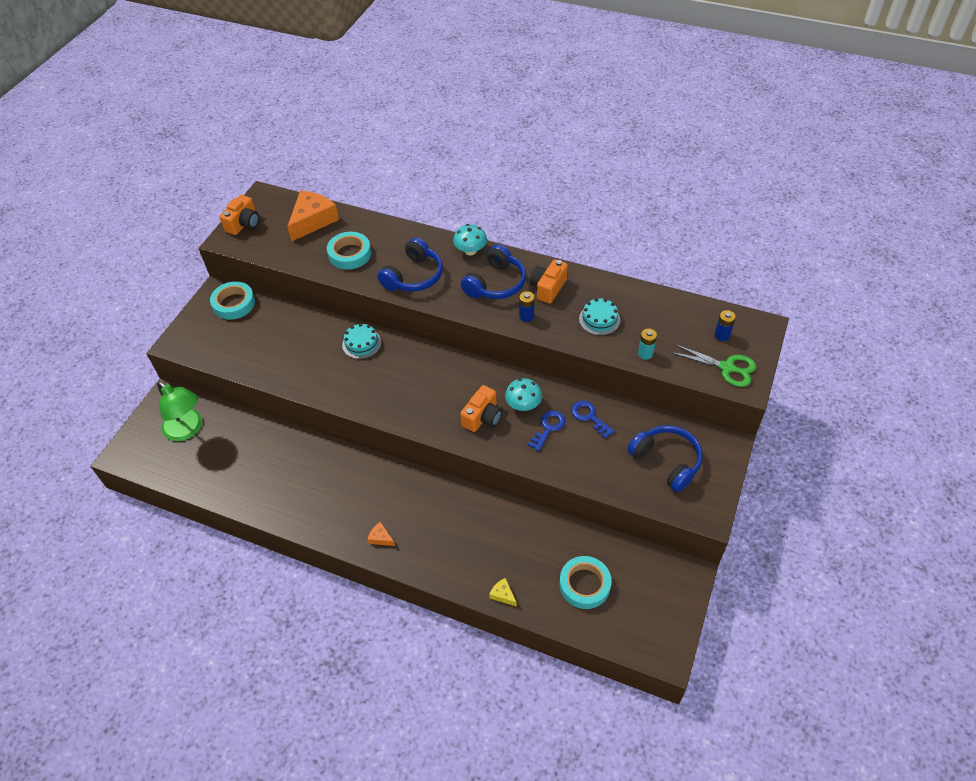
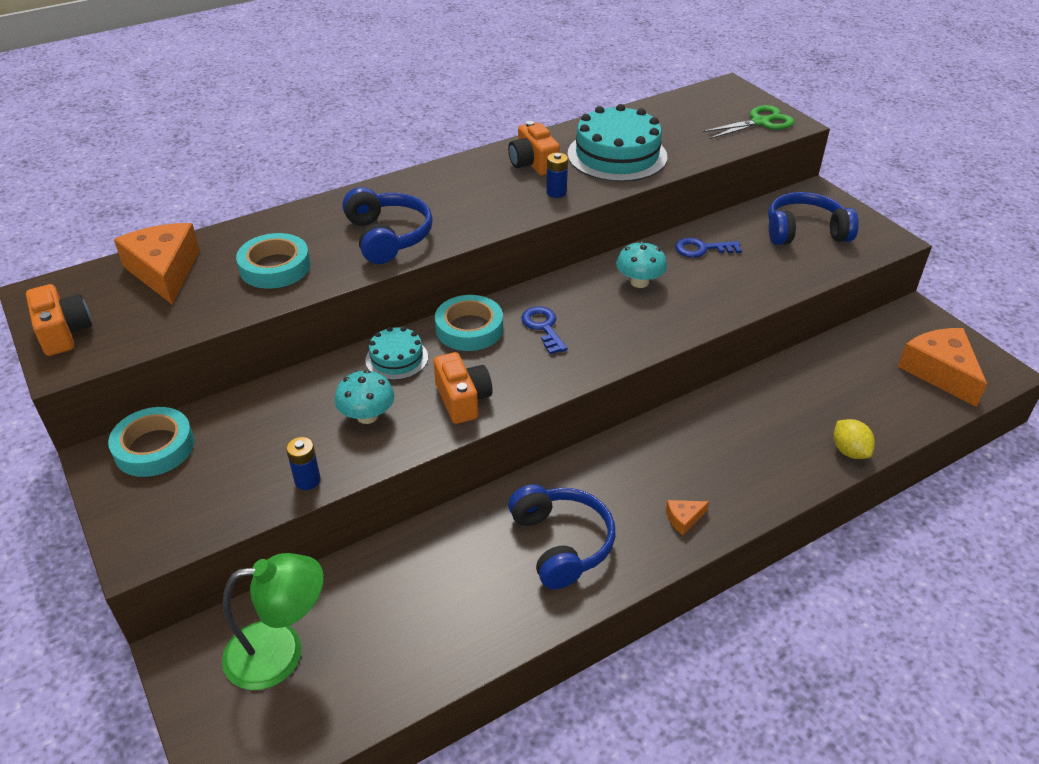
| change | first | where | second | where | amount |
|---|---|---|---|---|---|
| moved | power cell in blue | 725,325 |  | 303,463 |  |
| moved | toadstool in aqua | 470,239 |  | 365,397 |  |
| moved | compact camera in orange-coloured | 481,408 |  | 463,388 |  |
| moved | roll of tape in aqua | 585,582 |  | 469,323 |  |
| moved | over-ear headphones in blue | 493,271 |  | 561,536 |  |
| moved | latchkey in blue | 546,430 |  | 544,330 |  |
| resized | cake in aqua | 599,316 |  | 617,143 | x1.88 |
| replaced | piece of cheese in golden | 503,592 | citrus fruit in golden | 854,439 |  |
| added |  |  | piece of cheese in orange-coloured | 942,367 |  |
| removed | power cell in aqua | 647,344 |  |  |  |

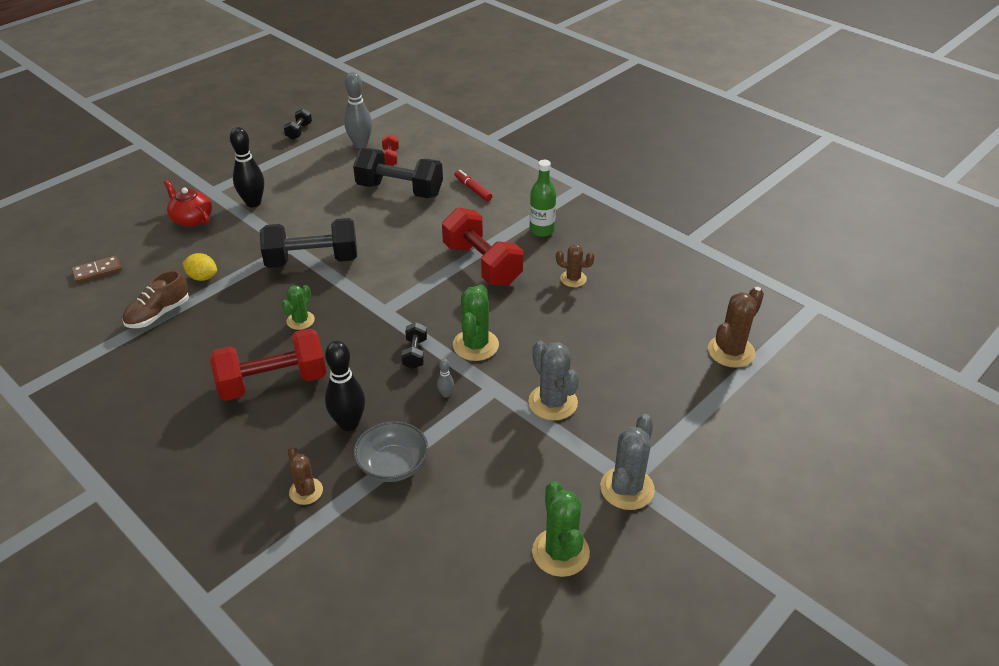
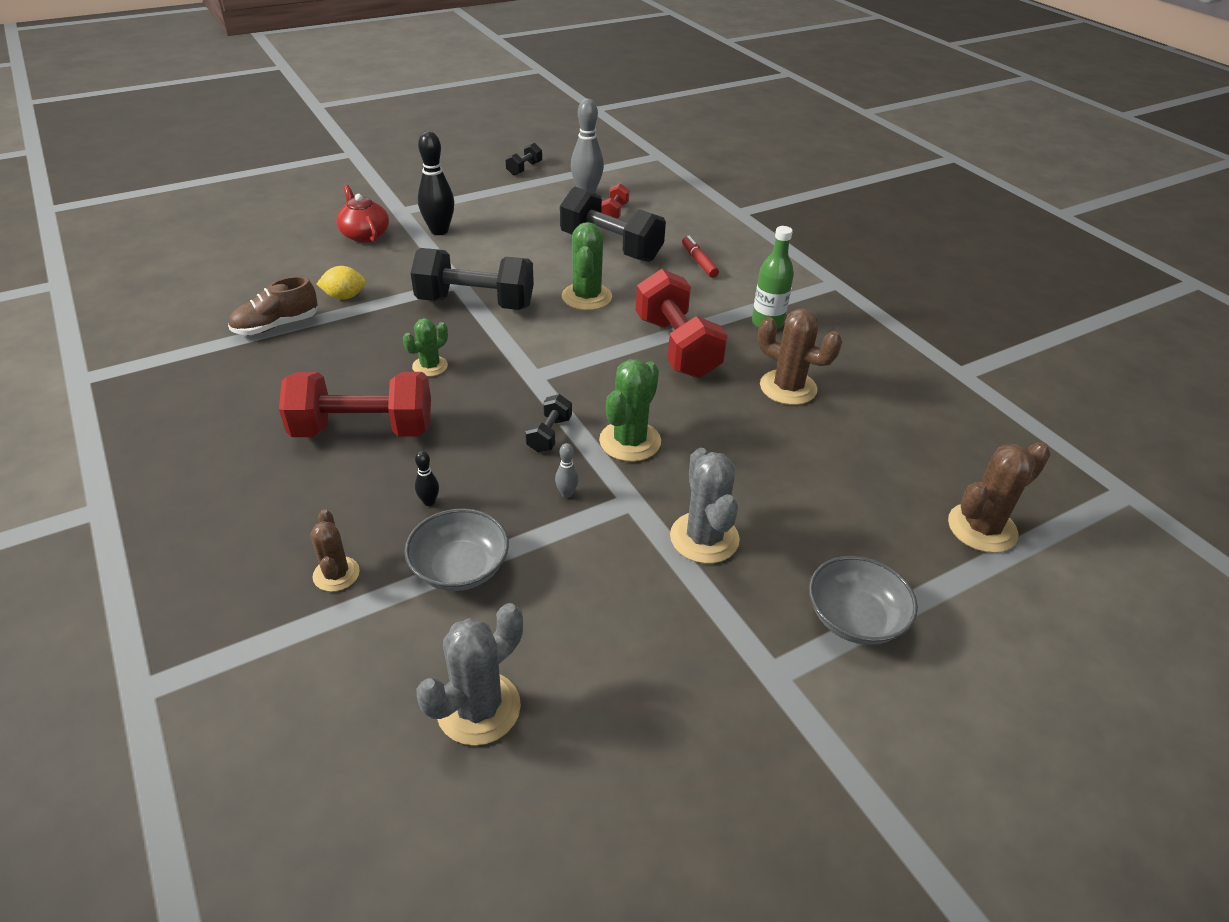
| change | first | where | second | where | amount |
|---|---|---|---|---|---|
| turned | citrus fruit in golden | 199,267 |  | 341,283 | 45 degrees counterclockwise |
| resized | skittle in black | 345,386 |  | 427,478 | x0.45 |
| moved | prickly plant in grey | 627,462 |  | 469,674 |  |
| moved | prickly plant in green | 561,529 |  | 587,266 |  |
| resized | prickly plant in dark brown | 575,265 |  | 800,357 | x1.62 |
| added |  |  | serving bowl in grey | 863,600 |  |
| removed | domino in dark brown | 97,269 |  |  |  |

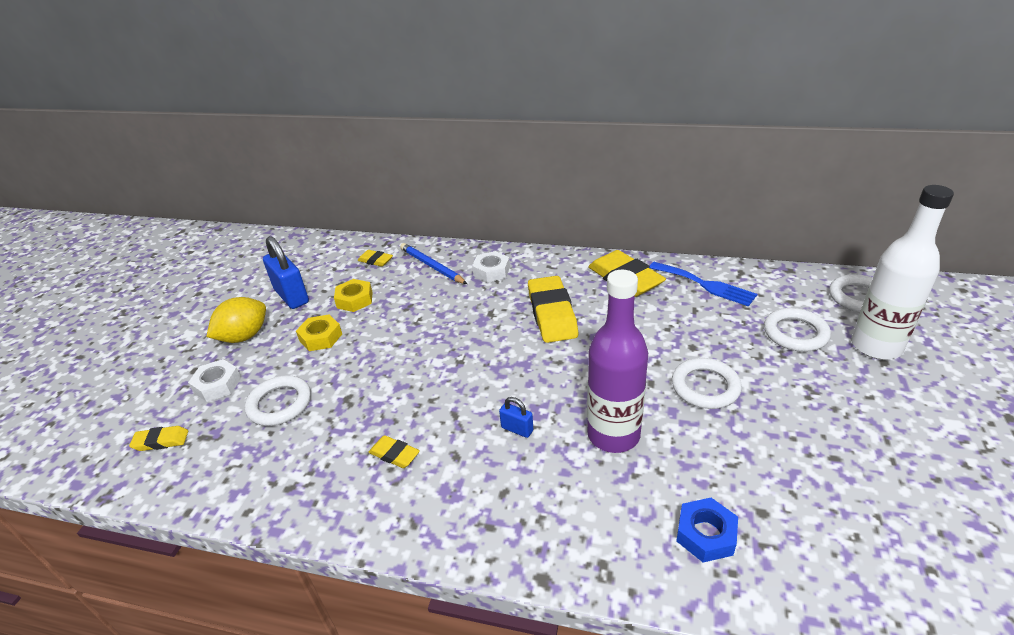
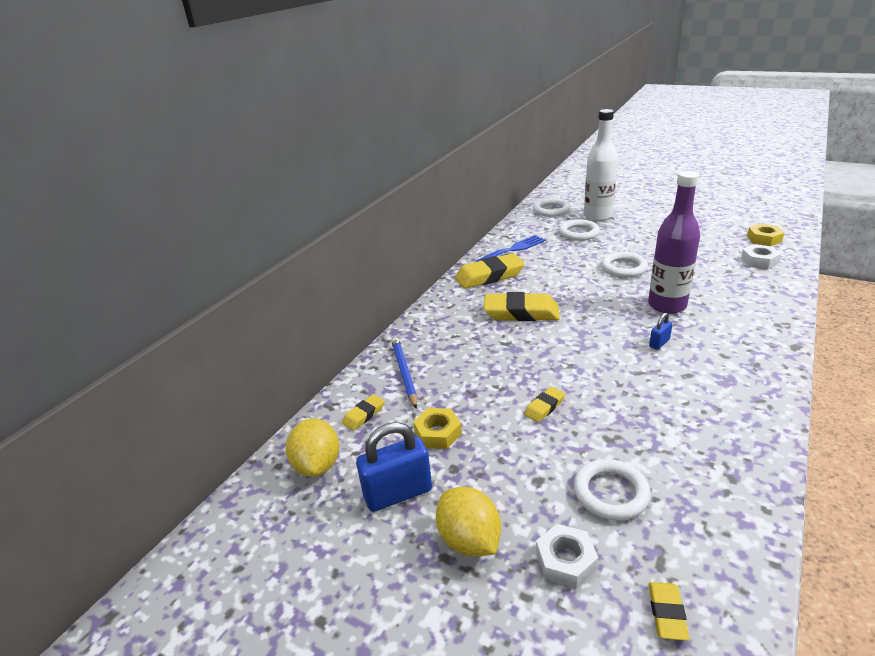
| change | first | where | second | where | amount |
|---|---|---|---|---|---|
| added |  |  | citrus fruit in golden | 312,447 |  |
| turned | lead pencil in blue | 433,263 |  | 404,373 | 105 degrees clockwise |
| moved | eraser in golden | 394,451 |  | 544,404 |  |
| moved | nut in pure white | 491,267 |  | 761,256 |  |
| moved | nut in golden | 319,332 |  | 765,234 |  |
| removed | nut in blue | 707,530 |  |  |  |

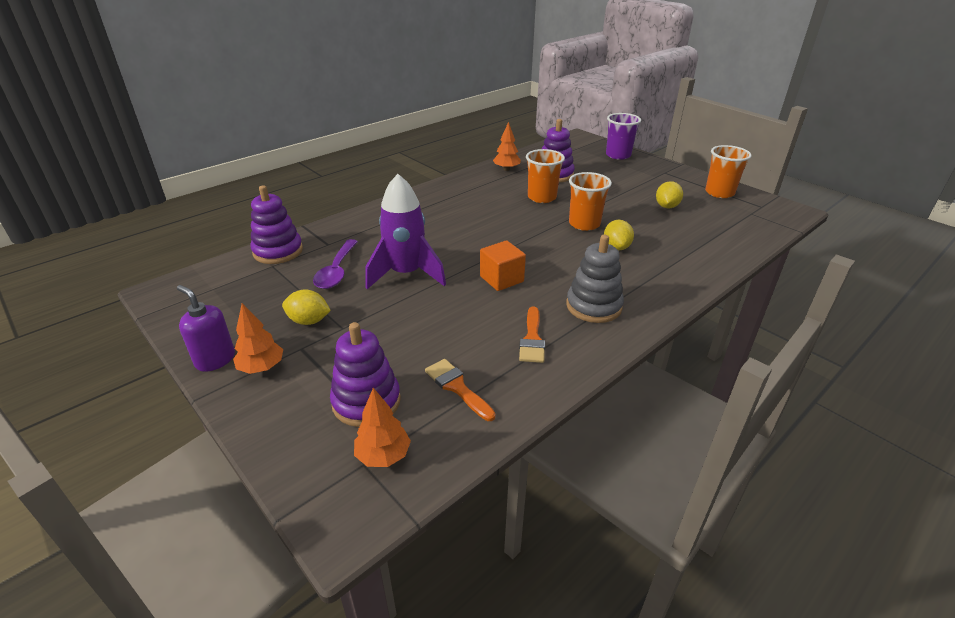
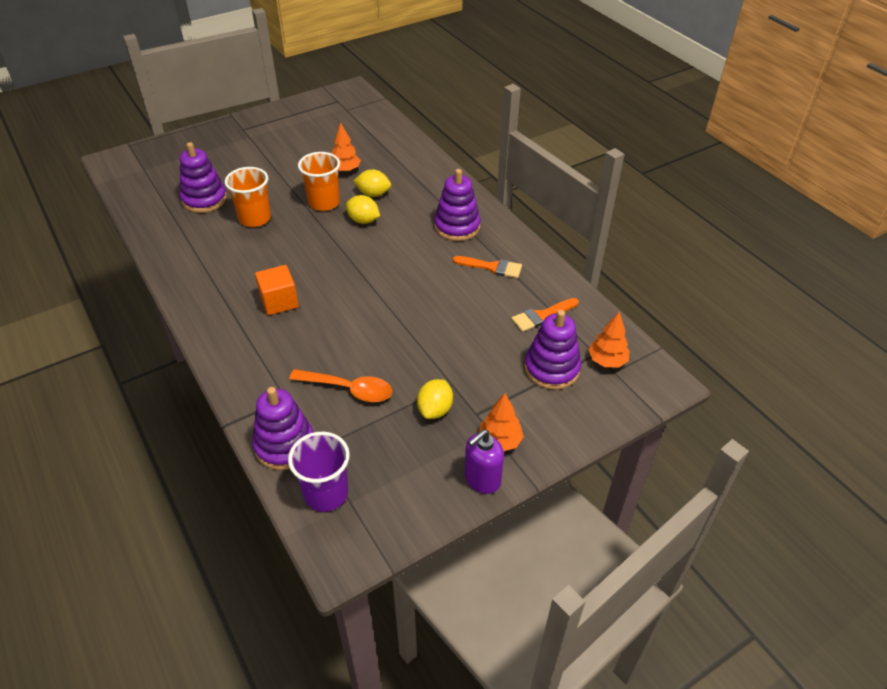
| change | first | where | second | where | amount |
|---|---|---|---|---|---|
| moved | solid cube in orange-coloured | 503,265 |  | 277,290 |  |
| moved | cup in purple | 623,136 |  | 319,472 |  |
| recoloured | tablespoon in purple | 335,264 | tablespoon in orange-coloured | 340,385 |  |
| moved | fir tree in orange-coloured | 507,146 |  | 346,147 |  |
| moved | citrus fruit in golden | 669,194 |  | 363,209 |  |
| recoloured | stacking toy in grey | 595,279 | stacking toy in purple | 457,205 |  |
| removed | toy rocket in purple | 405,231 |  |  |  |
| removed | cup in orange-coloured | 728,171 |  |  |  |

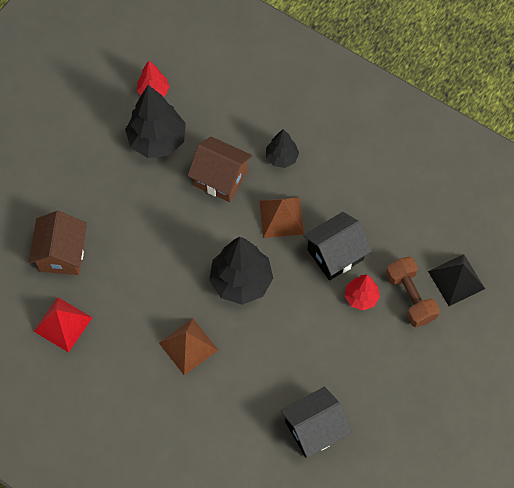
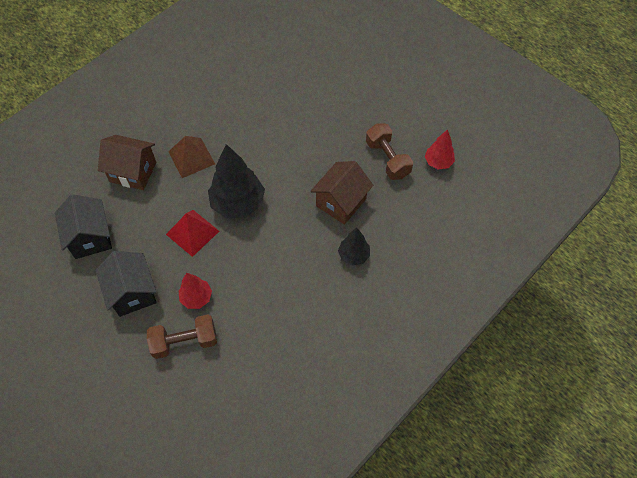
| change | first | where | second | where | amount |
|---|---|---|---|---|---|
| moved | cottage in black | 337,246 |  | 126,284 |  |
| moved | cottage in dark brown | 58,243 |  | 127,162 |  |
| moved | pyramid shape in red | 63,324 |  | 192,233 |  |
| replaced | fir tree in black | 155,121 | free weight in dark brown | 389,152 |  |
| removed | pyramid shape in dark brown | 281,217 |  |  |  |
| removed | pyramid shape in black | 456,280 |  |  |  |

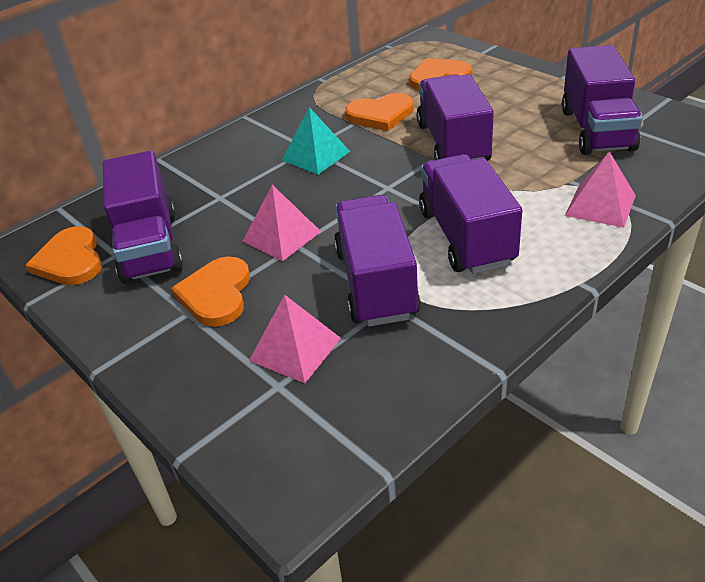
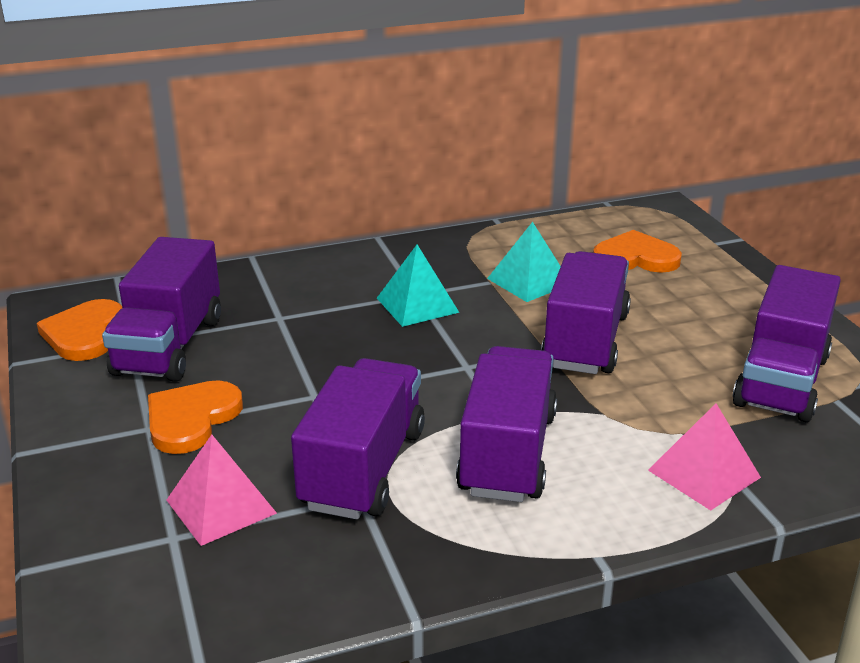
| change | first | where | second | where | amount |
|---|---|---|---|---|---|
| replaced | heart shape in orange-coloured | 379,112 | pyramid shape in aqua | 524,262 |  |
| removed | pyramid shape in rose-pink | 282,223 |  |  |  |

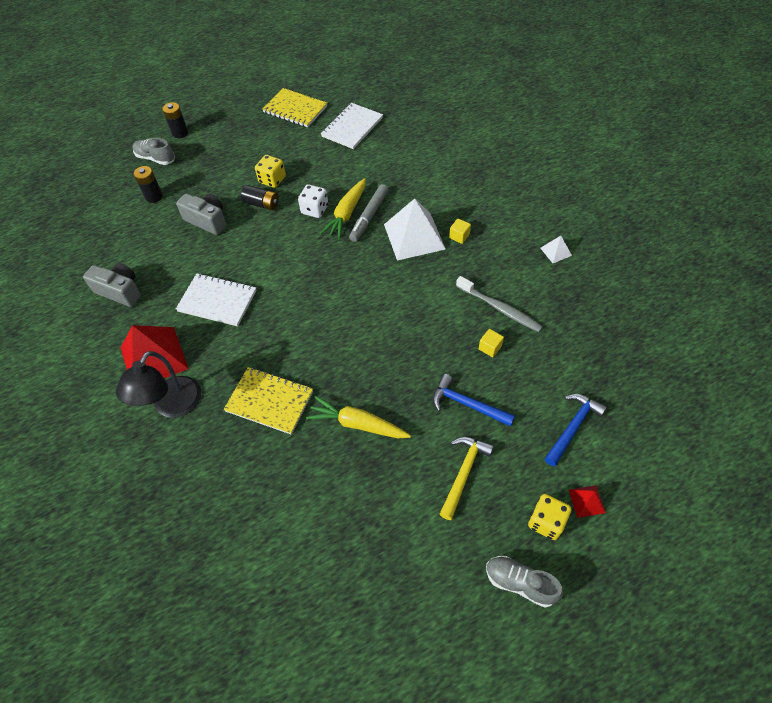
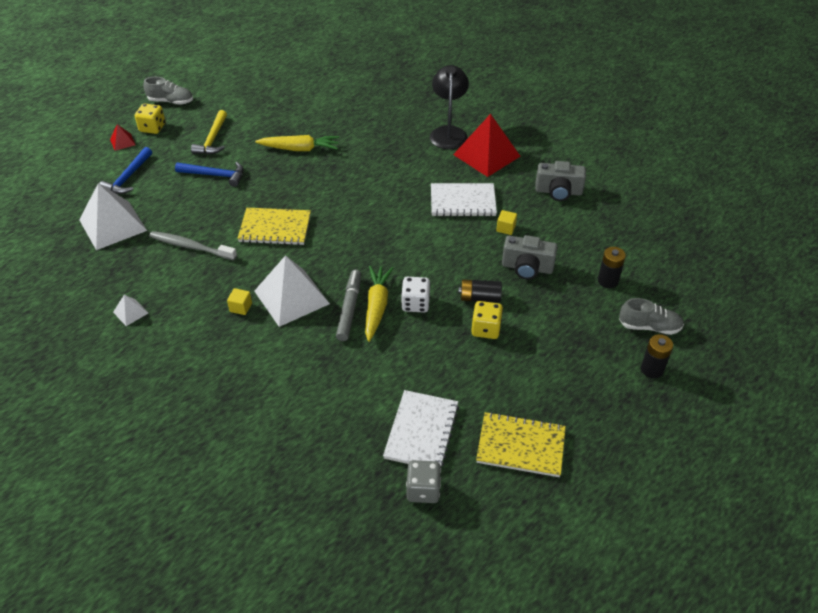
| change | first | where | second | where | amount |
|---|---|---|---|---|---|
| added |  |  | pyramid shape in pure white | 113,216 |  |
| moved | exercise book in golden | 268,401 |  | 274,226 |  |
| added |  |  | die in grey | 423,481 |  |
| moved | solid cube in golden | 491,343 |  | 506,222 |  |

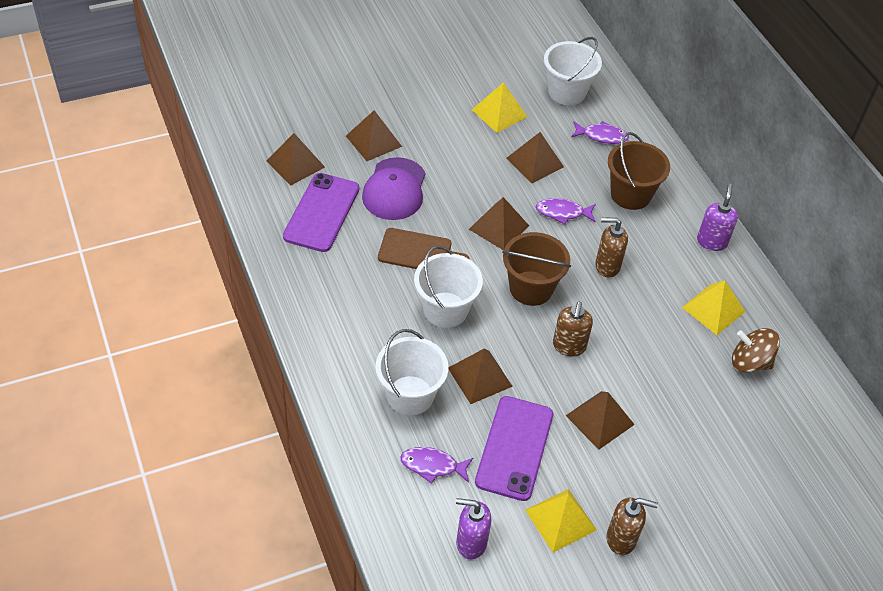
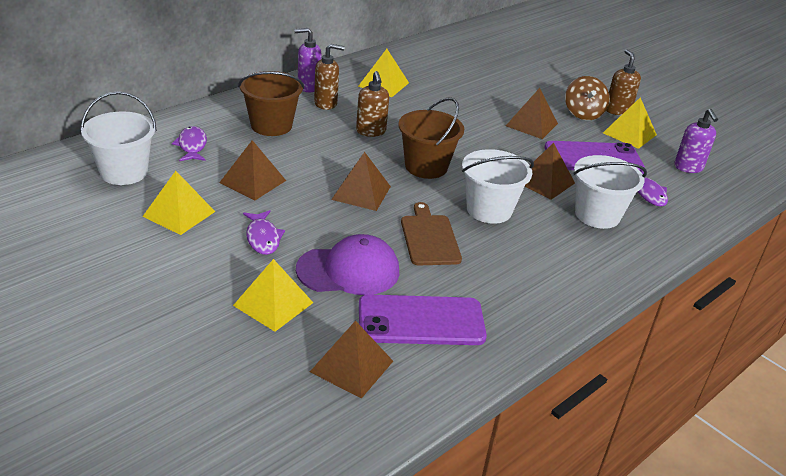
| change | first | where | second | where | amount |
|---|---|---|---|---|---|
| recoloured | pyramid shape in dark brown | 374,135 | pyramid shape in golden | 273,295 |  |
| moved | toy fish in purple | 565,211 |  | 264,232 |  |
| moved | soap pump in dark brown | 573,329 |  | 329,77 |  |
| moved | toy top in dark brown | 756,350 |  | 587,98 |  |

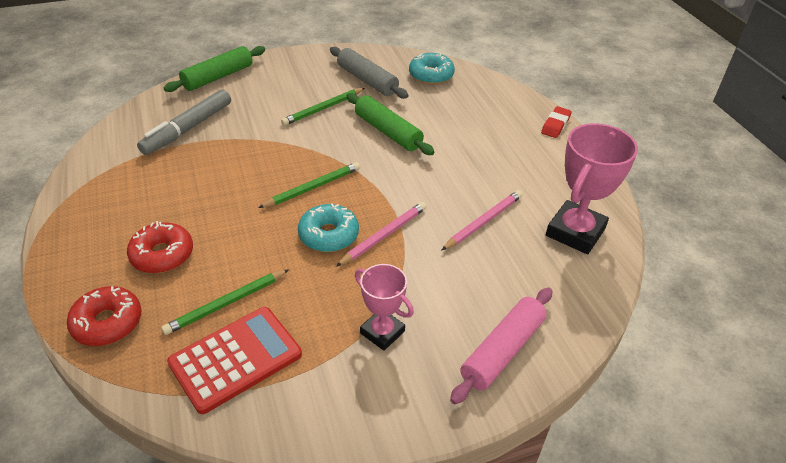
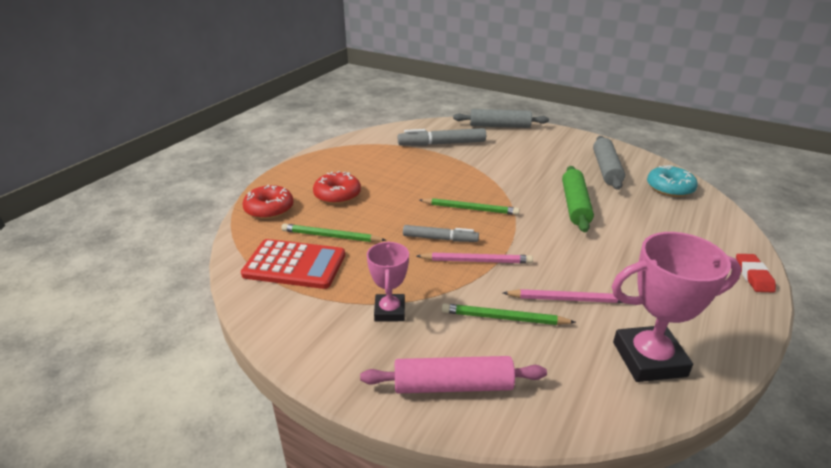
| change | first | where | second | where | amount |
|---|---|---|---|---|---|
| replaced | donut in aqua | 328,227 | felt pen in grey | 441,233 |  |
| moved | lead pencil in green | 323,107 |  | 509,314 |  |
| recoloured | rolling pin in green | 214,69 | rolling pin in grey | 501,118 |  |
| turned | eraser in red | 556,122 |  | 756,273 | 75 degrees counterclockwise |

